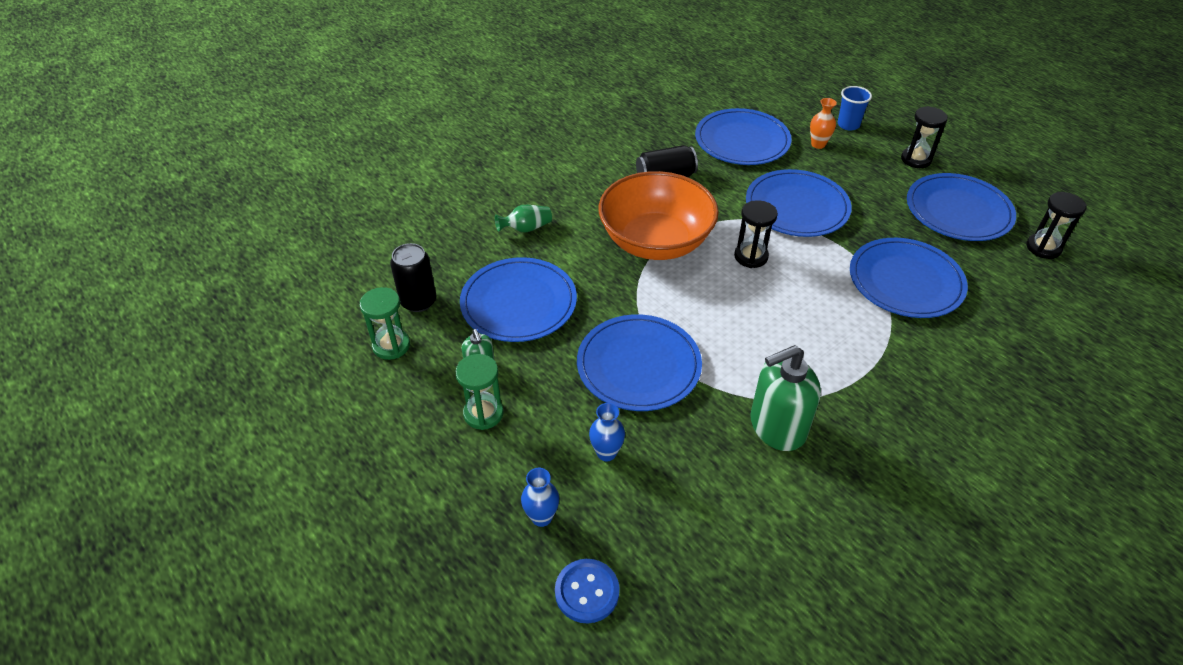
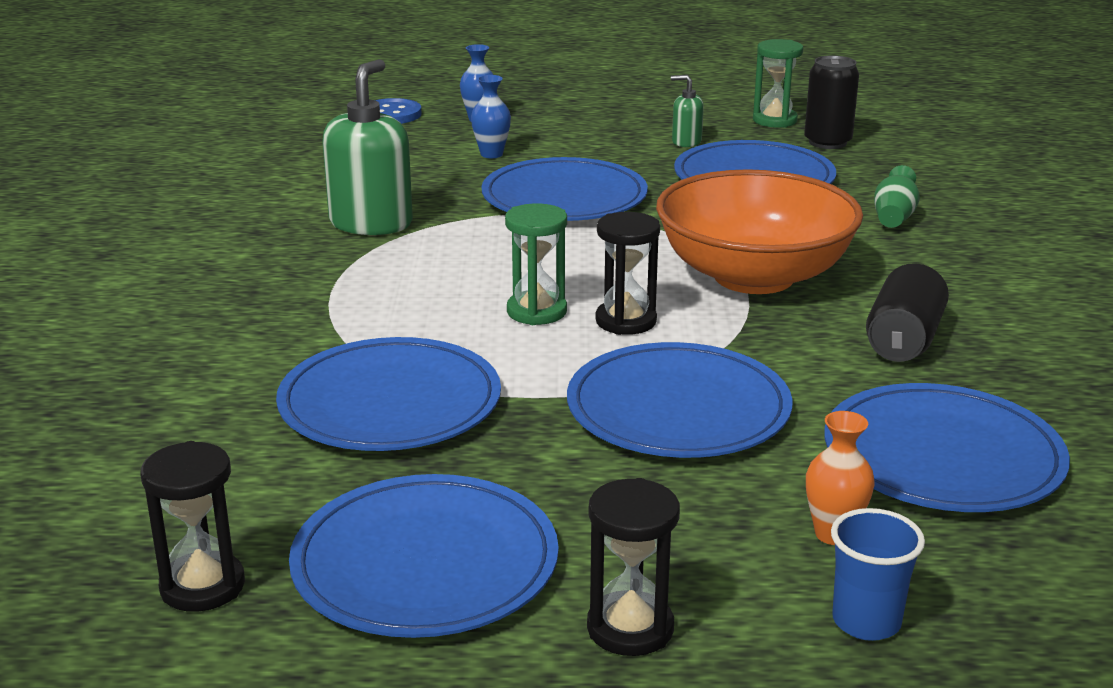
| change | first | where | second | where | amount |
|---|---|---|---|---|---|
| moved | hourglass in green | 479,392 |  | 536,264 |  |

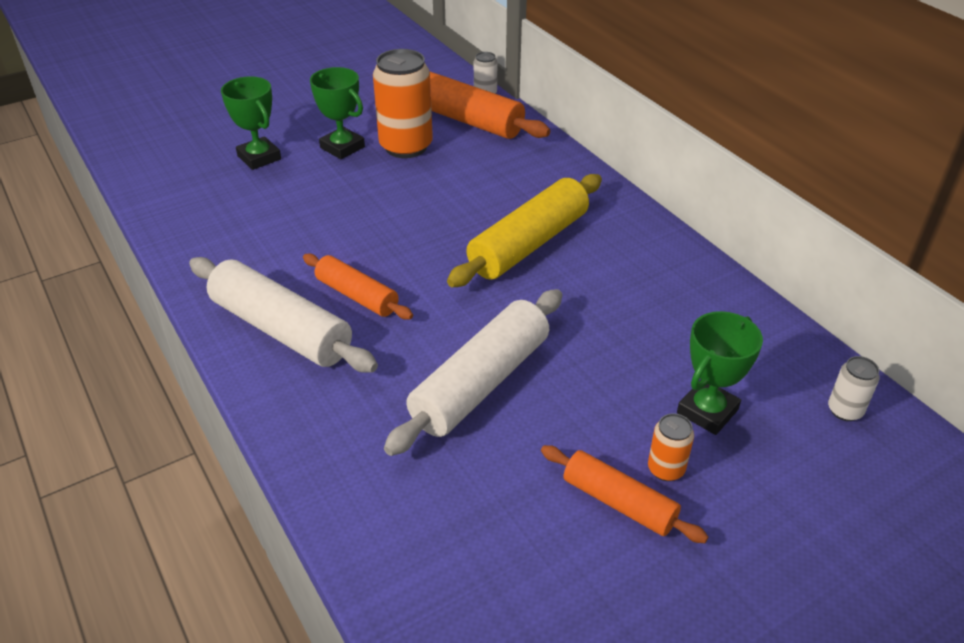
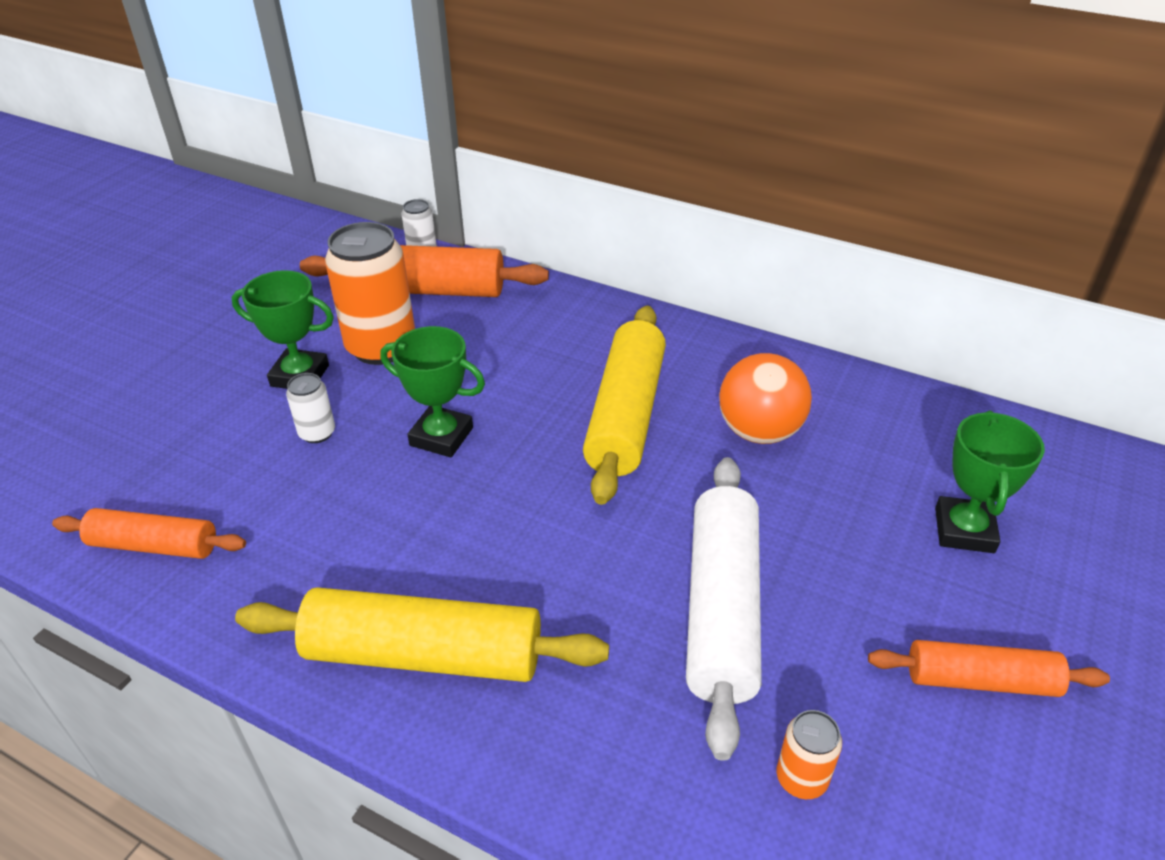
| change | first | where | second | where | amount |
|---|---|---|---|---|---|
| moved | rolling pin in orange-coloured | 358,287 |  | 149,533 |  |
| recoloured | rolling pin in pure white | 283,314 | rolling pin in golden | 422,634 |  |
| moved | can in pure white | 853,388 |  | 310,408 |  |
| moved | prize cup in green | 251,123 |  | 432,391 |  |
| added |  |  | play ball in orange-coloured | 765,398 |  |
| moved | can in orange-coloured | 671,447 |  | 809,754 |  |

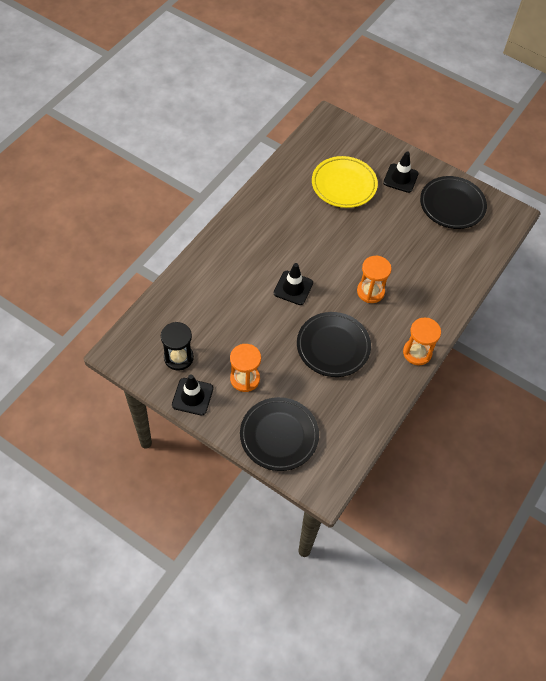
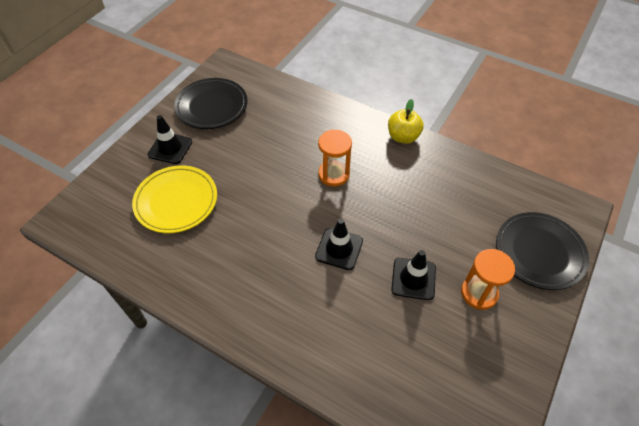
| change | first | where | second | where | amount |
|---|---|---|---|---|---|
| replaced | hourglass in orange-coloured | 422,341 | apple fruit in golden | 406,121 |  |
| moved | road cone in black | 192,395 |  | 413,275 |  |
| removed | hourglass in black | 177,346 |  |  |  |
| removed | flat dish in black | 334,344 |  |  |  |

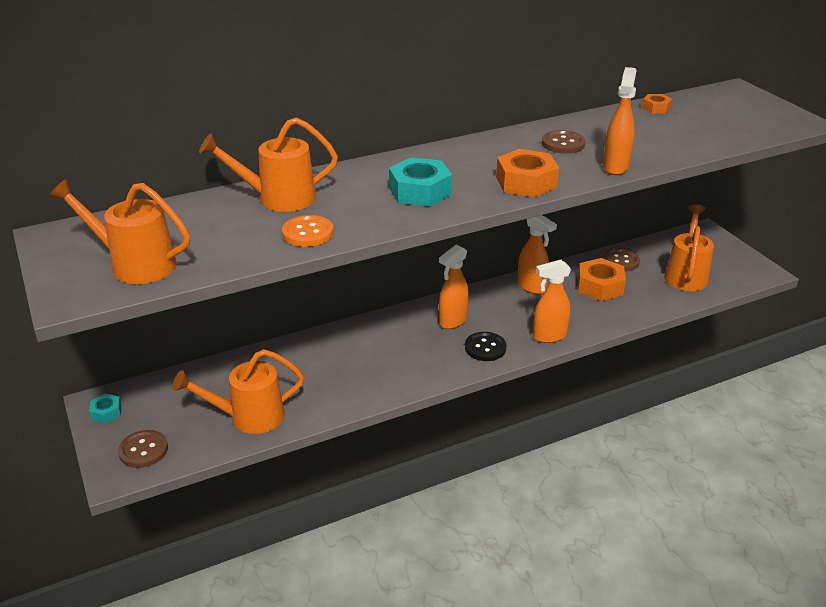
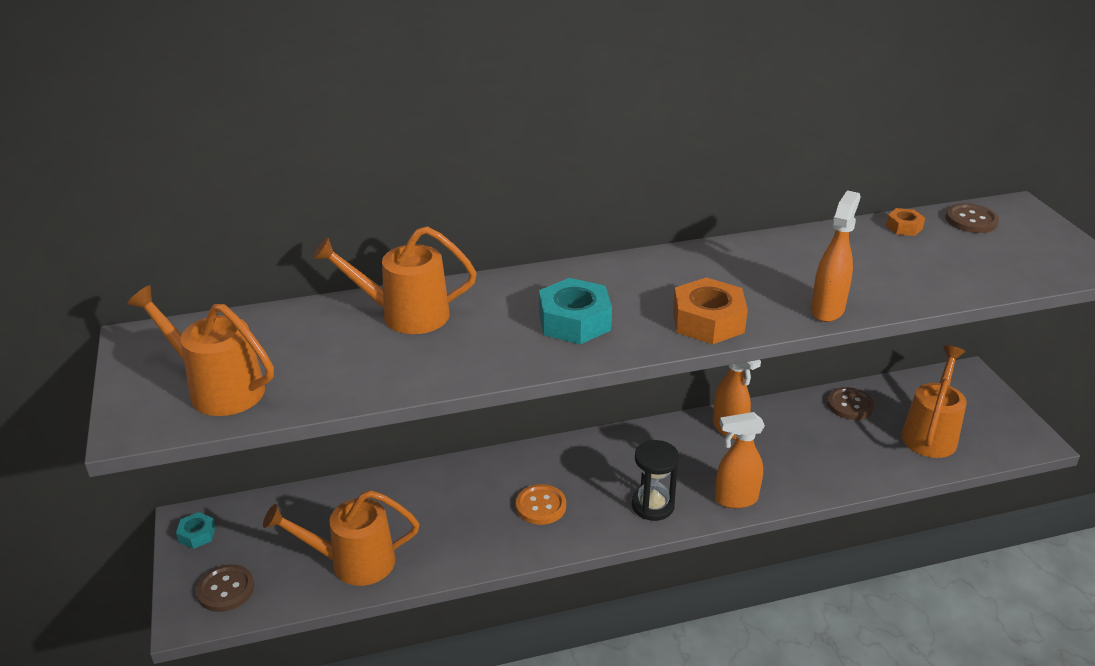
| change | first | where | second | where | amount |
|---|---|---|---|---|---|
| moved | sewing button in orange-coloured | 308,231 |  | 541,504 |  |
| replaced | sewing button in black | 485,346 | hourglass in black | 655,480 |  |
| moved | sewing button in dark brown | 563,142 |  | 972,218 |  |
| removed | sprayer in orange-coloured | 454,287 |  |  |  |
| removed | nut in orange-coloured | 602,279 |  |  |  |

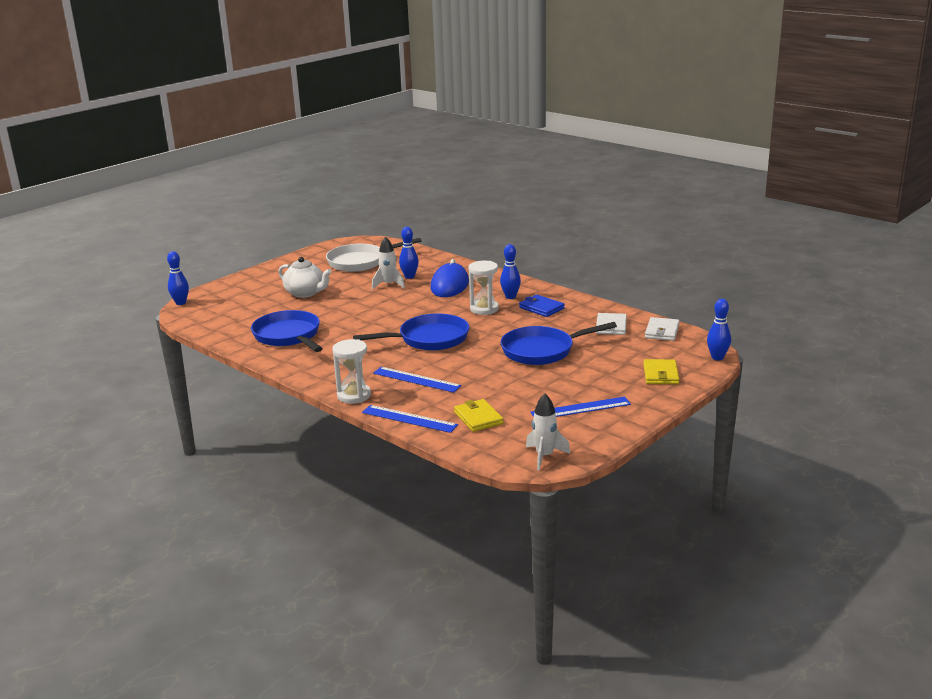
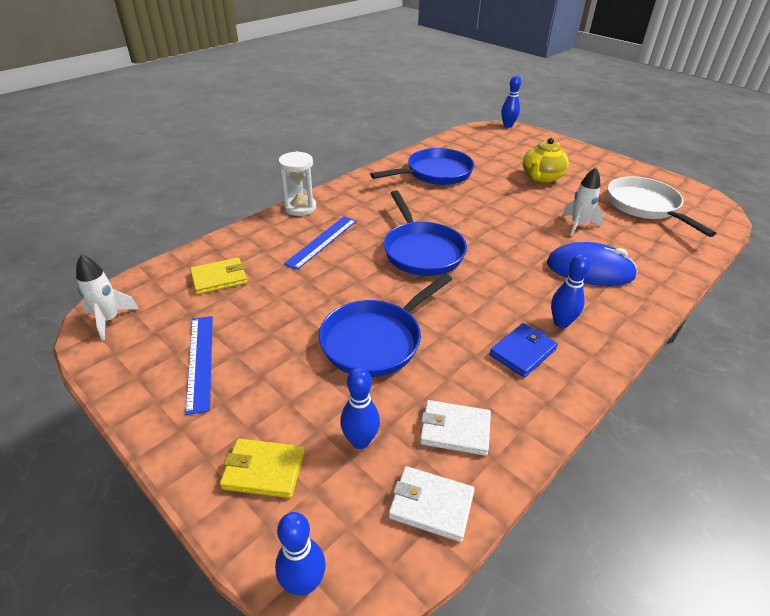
| change | first | where | second | where | amount |
|---|---|---|---|---|---|
| turned | skillet in blue | 558,343 |  | 385,325 | 120 degrees counterclockwise |
| moved | skittle in blue | 409,253 |  | 360,408 |  |
| recoloured | teapot in pure white | 305,277 | teapot in golden | 546,160 |  |
| removed | straightedge in blue | 410,419 |  |  |  |
| removed | hourglass in pure white | 484,288 |  |  |  |

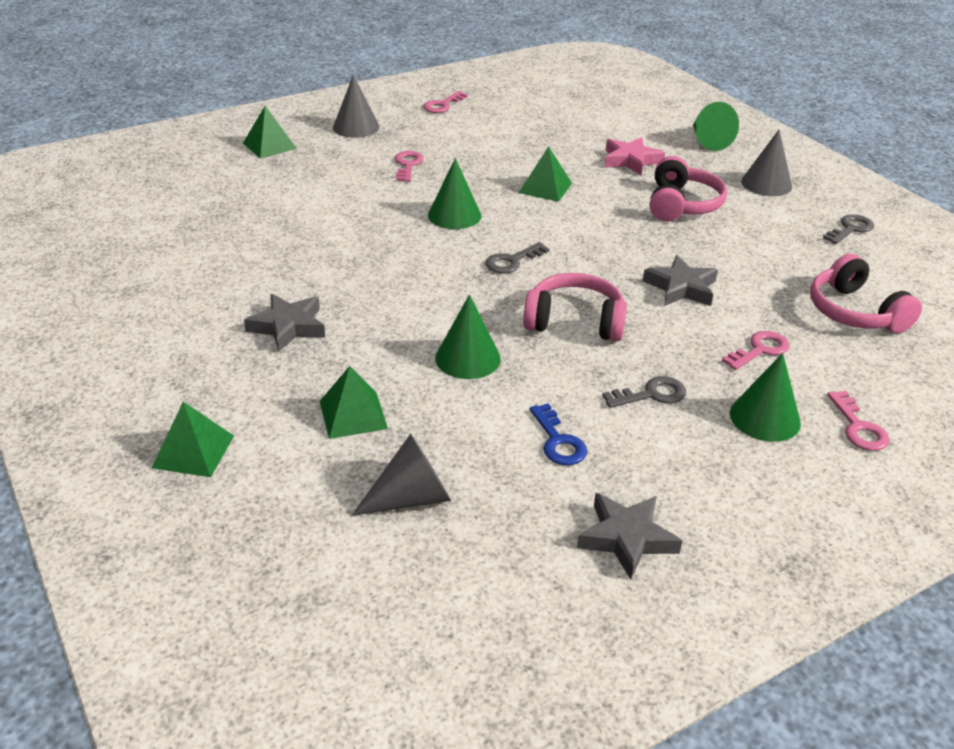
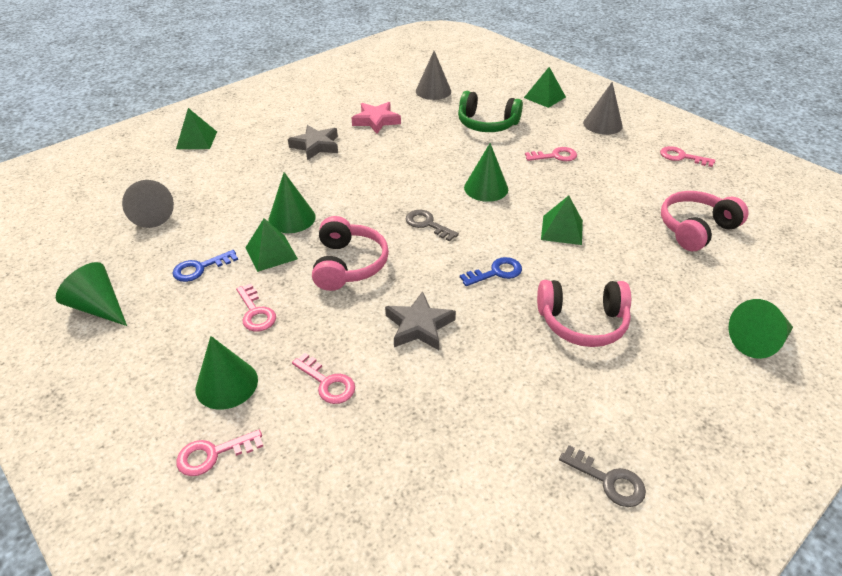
| change | first | where | second | where | amount |
|---|---|---|---|---|---|
| replaced | five-pointed star in grey | 629,536 | cone in green | 91,294 |  |
| recoloured | latchkey in grey | 644,392 | latchkey in rose-pink | 256,308 |  |
| moved | pyramid shape in green | 353,402 |  | 271,245 |  |
| moved | five-pointed star in rose-pink | 635,156 |  | 376,118 |  |
| moved | cone in grey | 766,163 |  | 433,75 |  |
| added |  |  | over-ear headphones in green | 490,111 |  |
| added |  |  | latchkey in blue | 491,271 |  |
| moved | over-ear headphones in rose-pink | 866,293 |  | 705,221 |  |

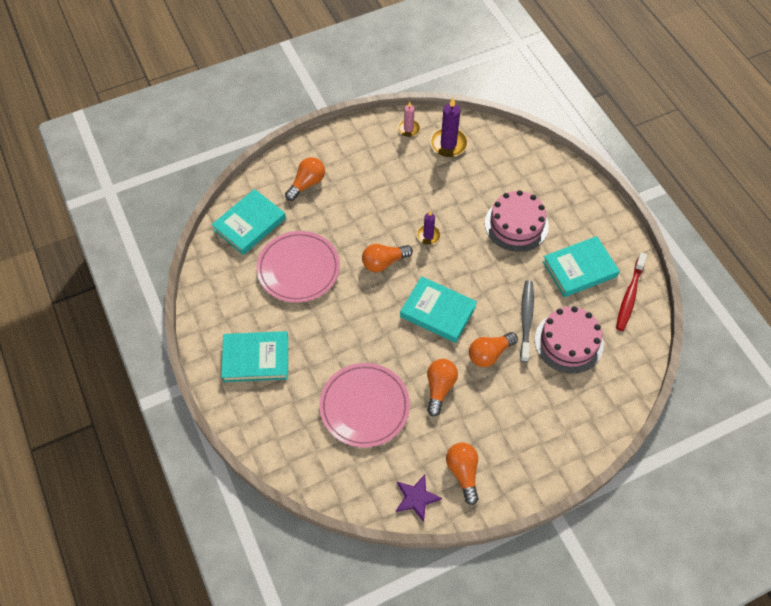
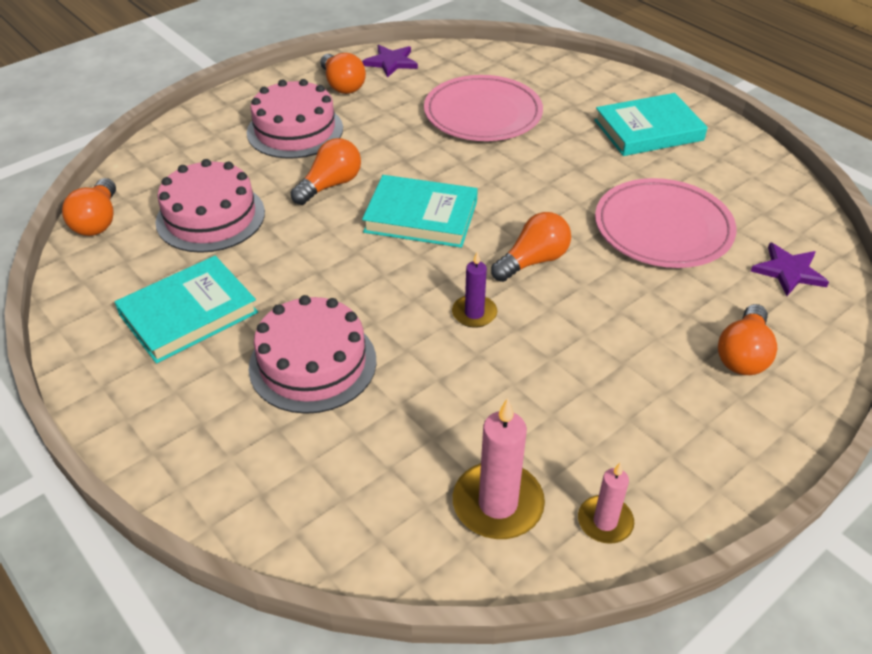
| change | first | where | second | where | amount |
|---|---|---|---|---|---|
| moved | bulb in orange-coloured | 442,388 |  | 89,207 |  |
| added |  |  | cake in rose-pink | 295,119 |  |
| recoloured | candle in purple | 449,127 | candle in rose-pink | 499,468 |  |
| replaced | book in aqua | 248,222 | five-pointed star in purple | 790,269 |  |
| removed | tooth brush in grey | 527,321 |  |  |  |
| removed | tooth brush in red | 631,291 |  |  |  |

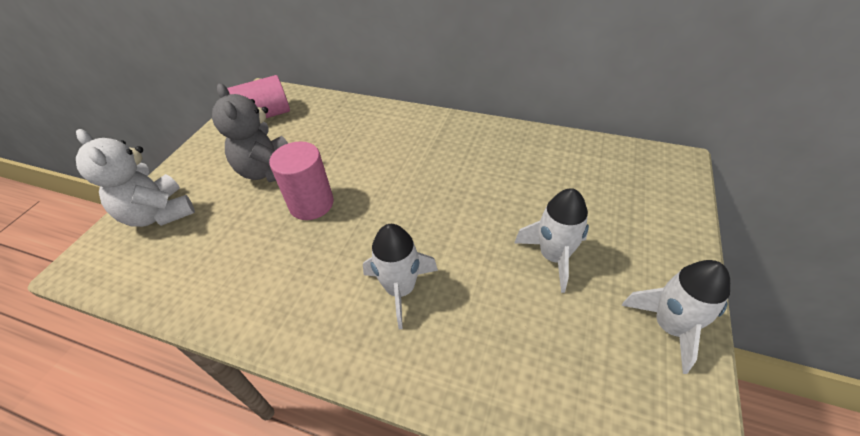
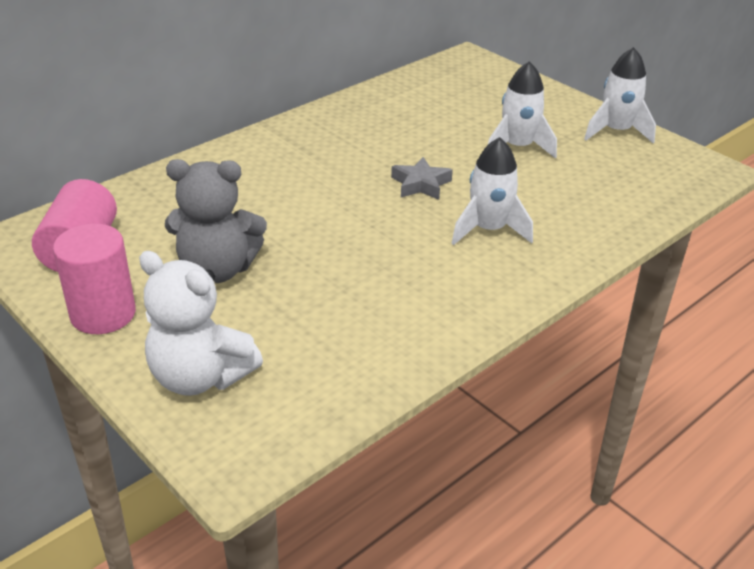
| change | first | where | second | where | amount |
|---|---|---|---|---|---|
| moved | cylinder shape in rose-pink | 301,180 |  | 94,279 |  |
| turned | teddy in pure white | 135,178 |  | 201,323 | 45 degrees clockwise |
| added |  |  | five-pointed star in grey | 422,178 |  |

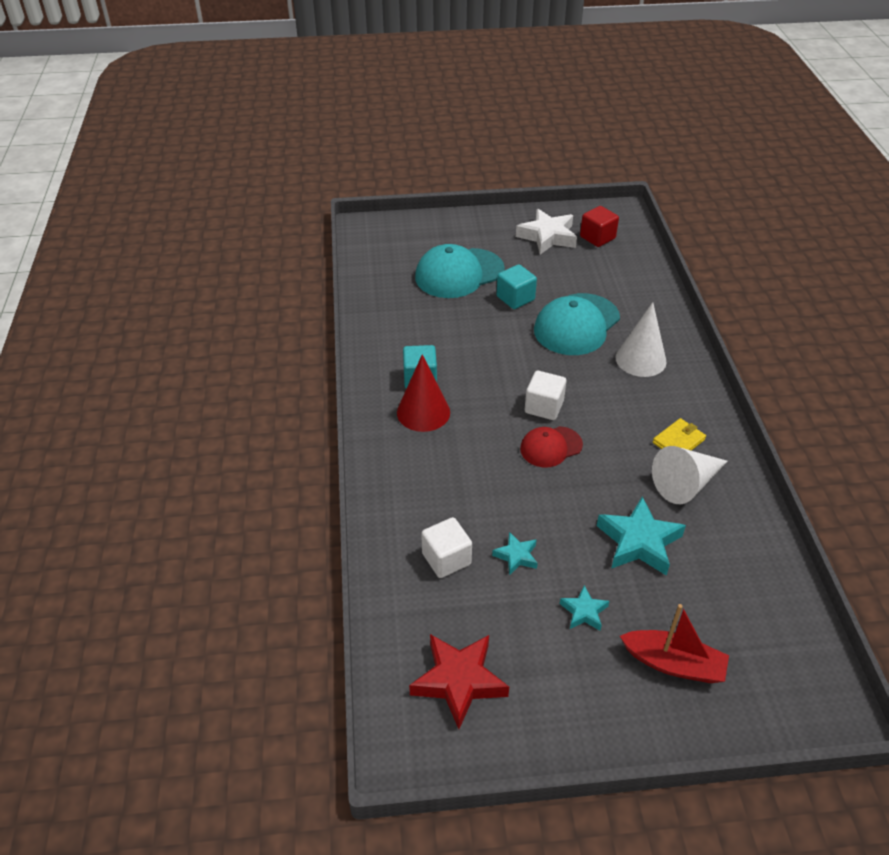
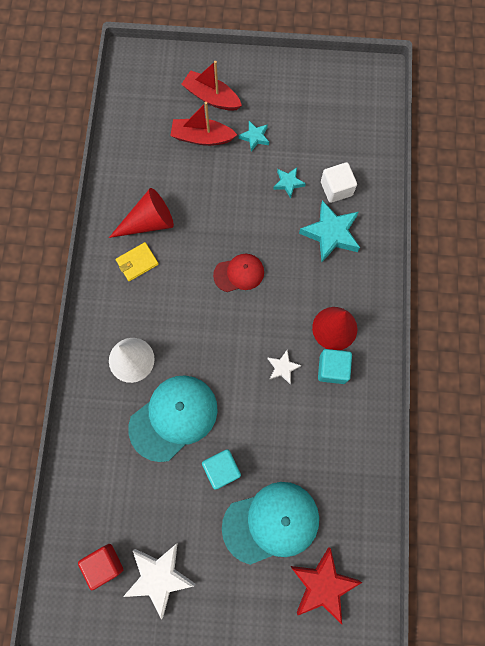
| change | first | where | second | where | amount |
|---|---|---|---|---|---|
| recoloured | cone in pure white | 690,475 | cone in red | 141,213 |  |
| added |  |  | boat in red | 203,124 |  |
| added |  |  | five-pointed star in pure white | 284,367 |  |
| moved | five-pointed star in red | 459,681 |  | 326,585 |  |
| moved | five-pointed star in aqua | 641,536 |  | 329,231 |  |
| removed | solid cube in pure white | 545,395 |  |  |  |

